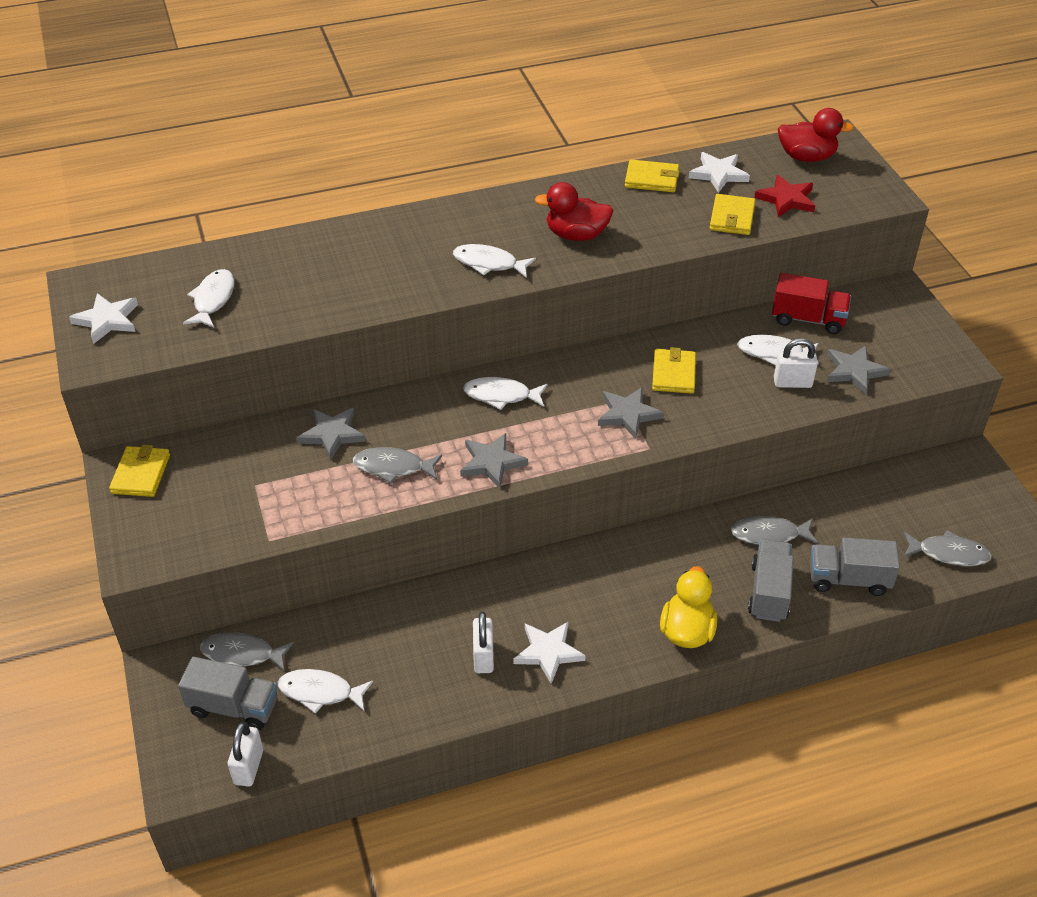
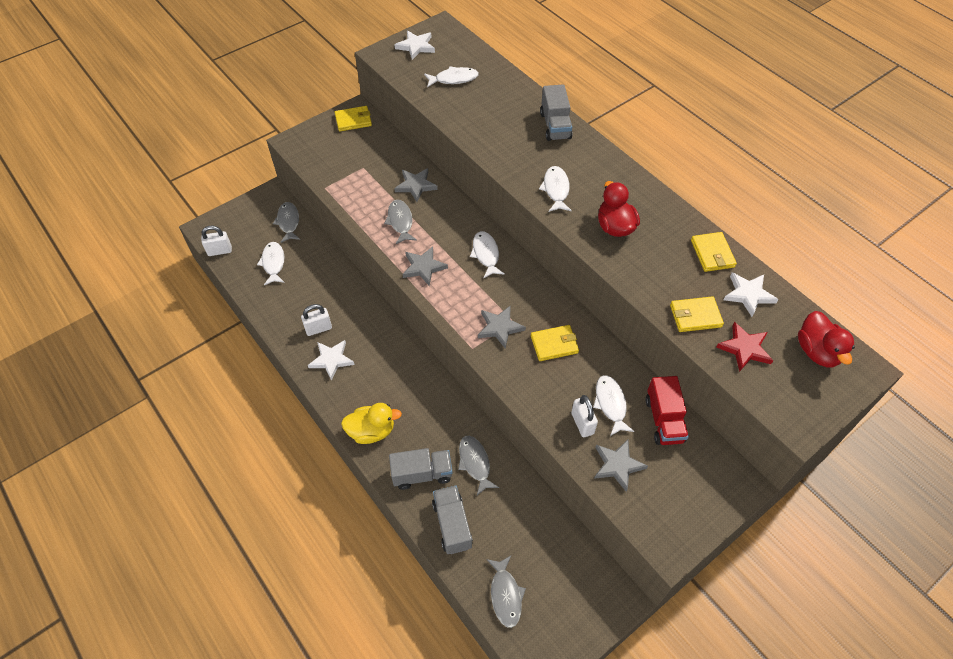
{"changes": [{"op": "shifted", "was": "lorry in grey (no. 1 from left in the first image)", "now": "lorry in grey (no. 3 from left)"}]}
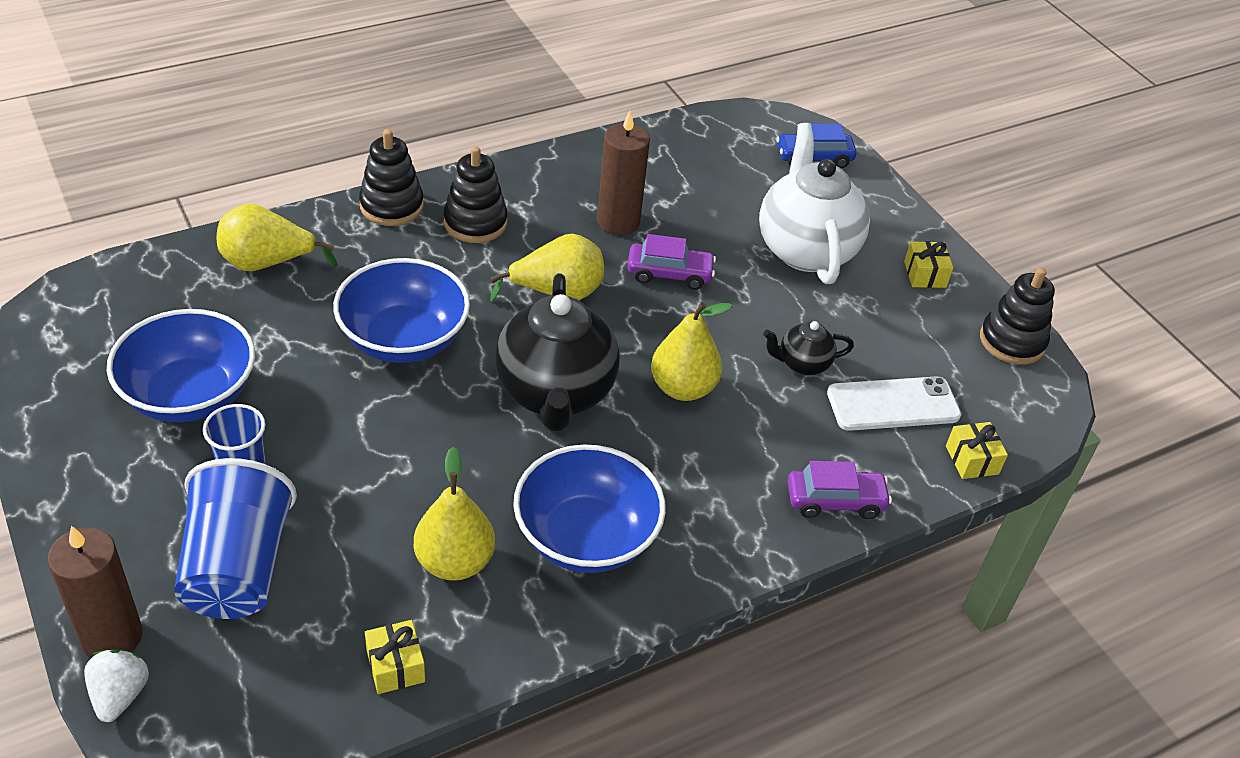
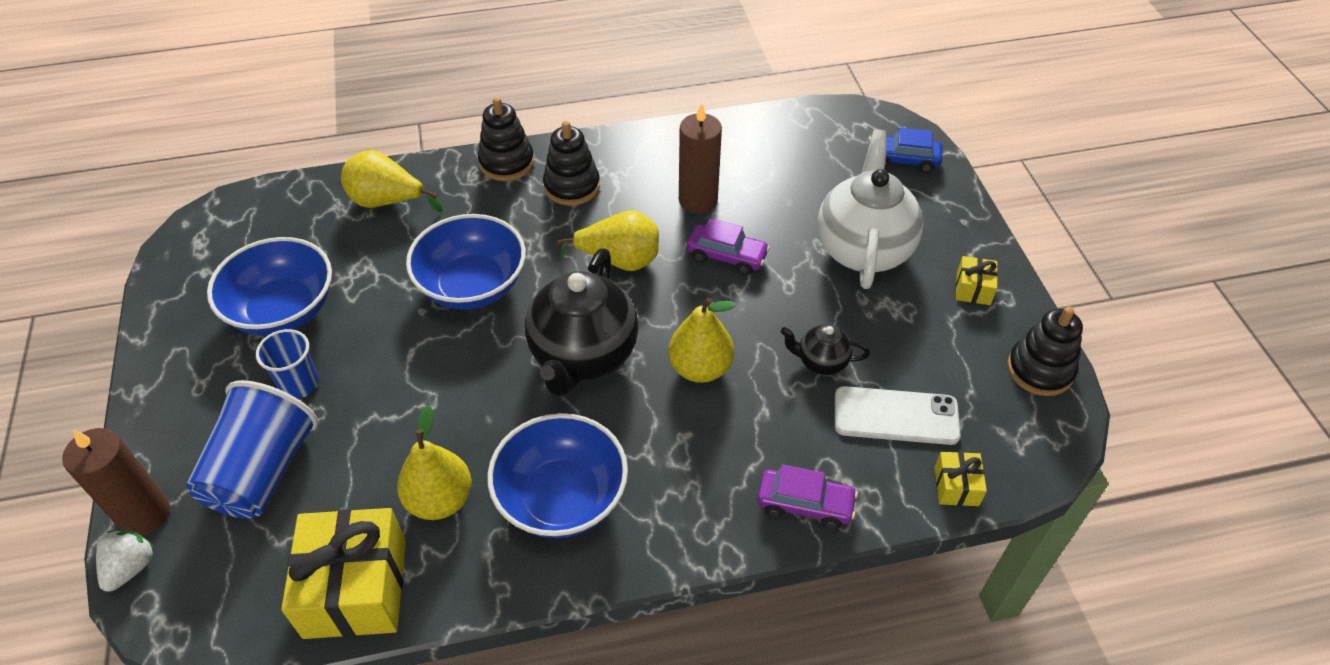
{"changes": [{"op": "scaled", "was": "present in golden (no. 1 from left)", "ratio": 2.16}]}
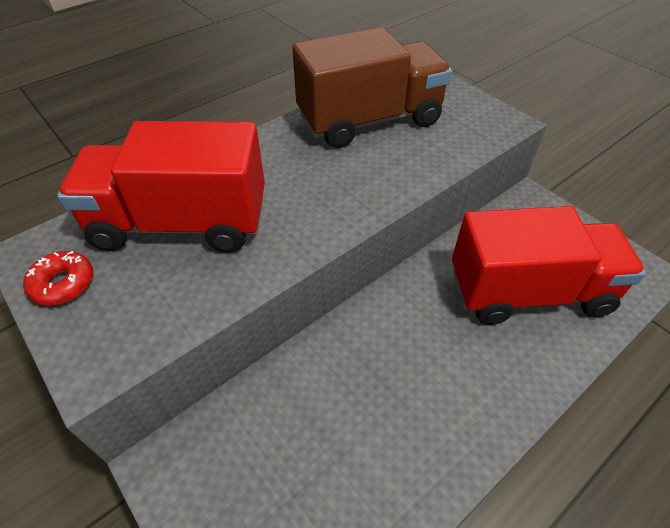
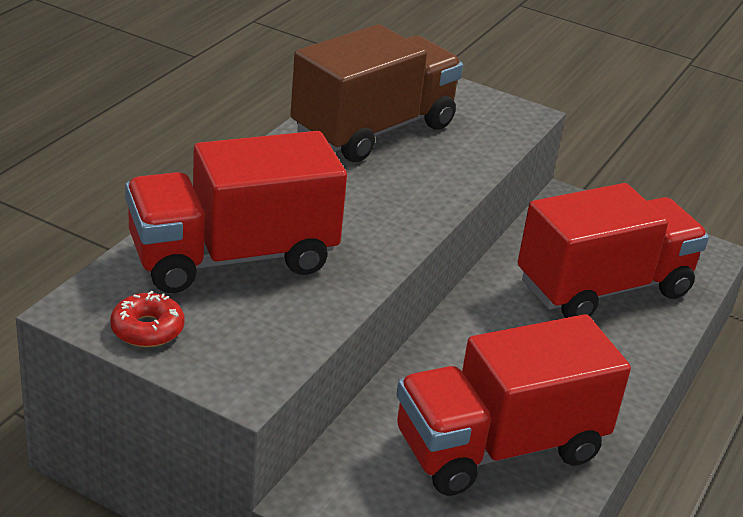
{"changes": [{"op": "new", "now": "lorry in crimson (no. 2 from left)"}]}
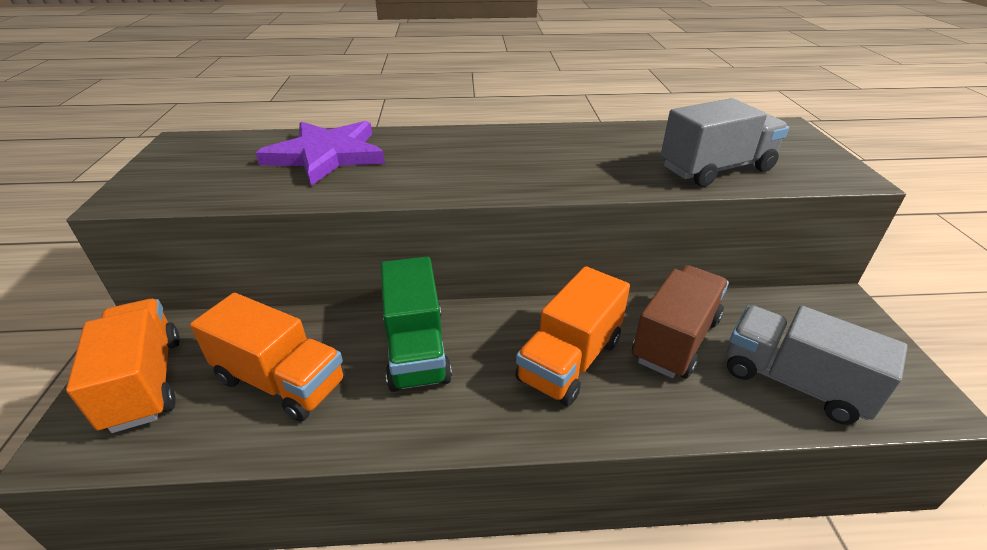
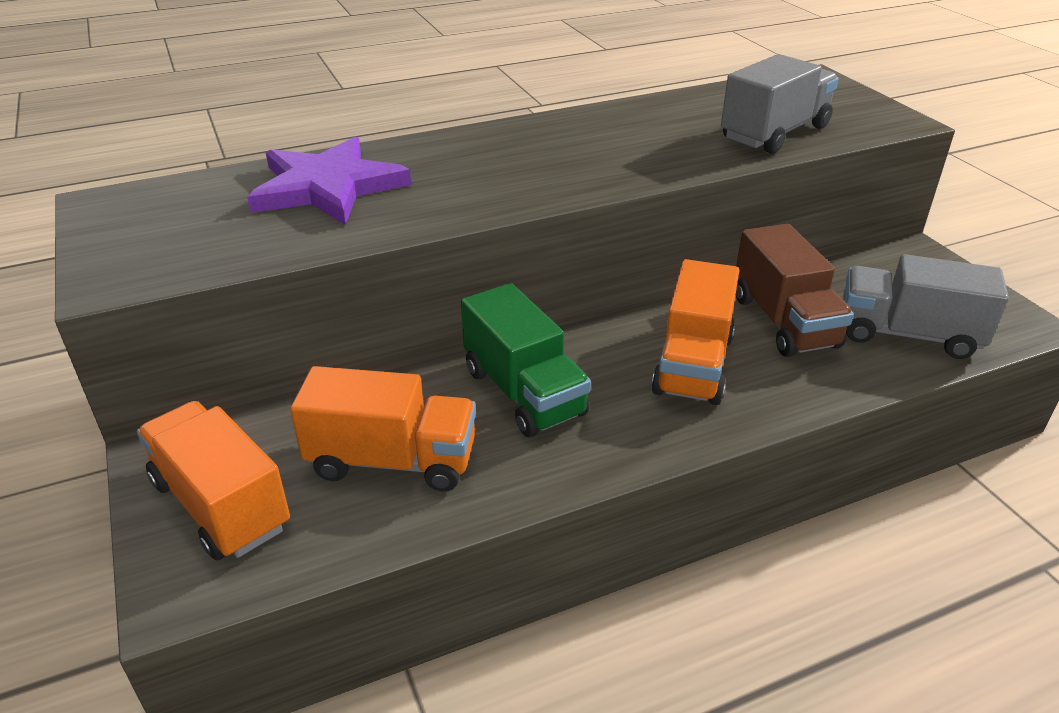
{"changes": [{"op": "rotated", "was": "lorry in brown", "clockwise": 150}]}
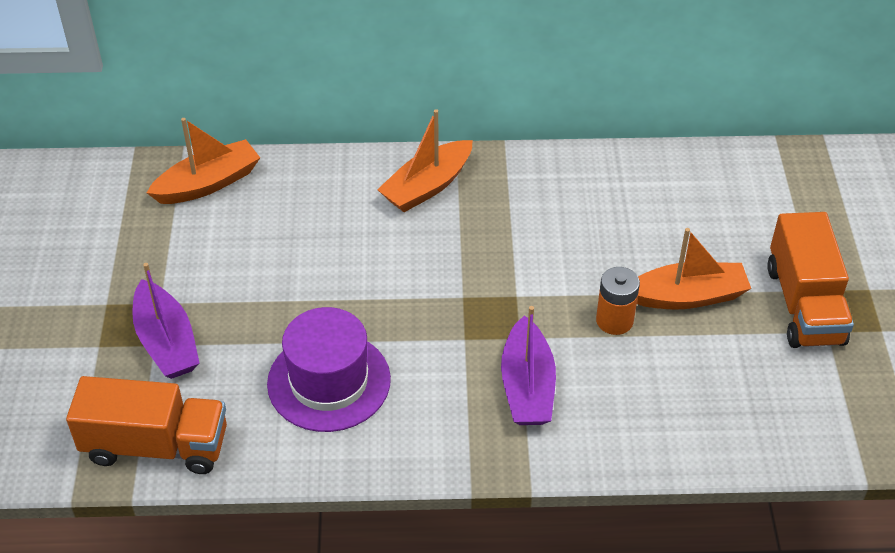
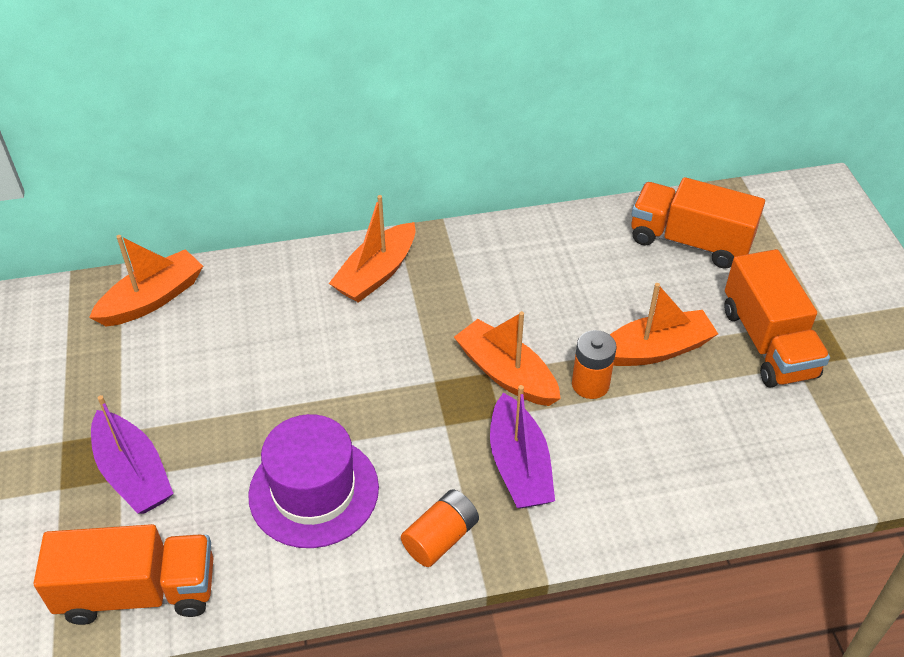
{"changes": [{"op": "new", "now": "AA battery in bright orange (no. 1 from left)"}, {"op": "new", "now": "toy boat in bright orange (no. 3 from left)"}, {"op": "new", "now": "lorry in bright orange (no. 2 from left)"}]}
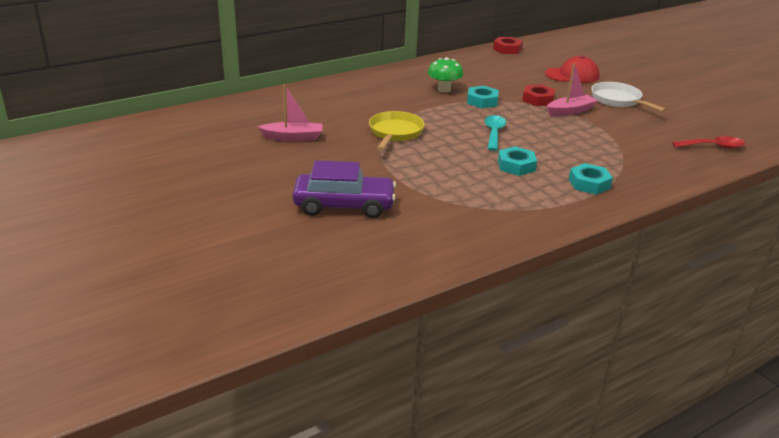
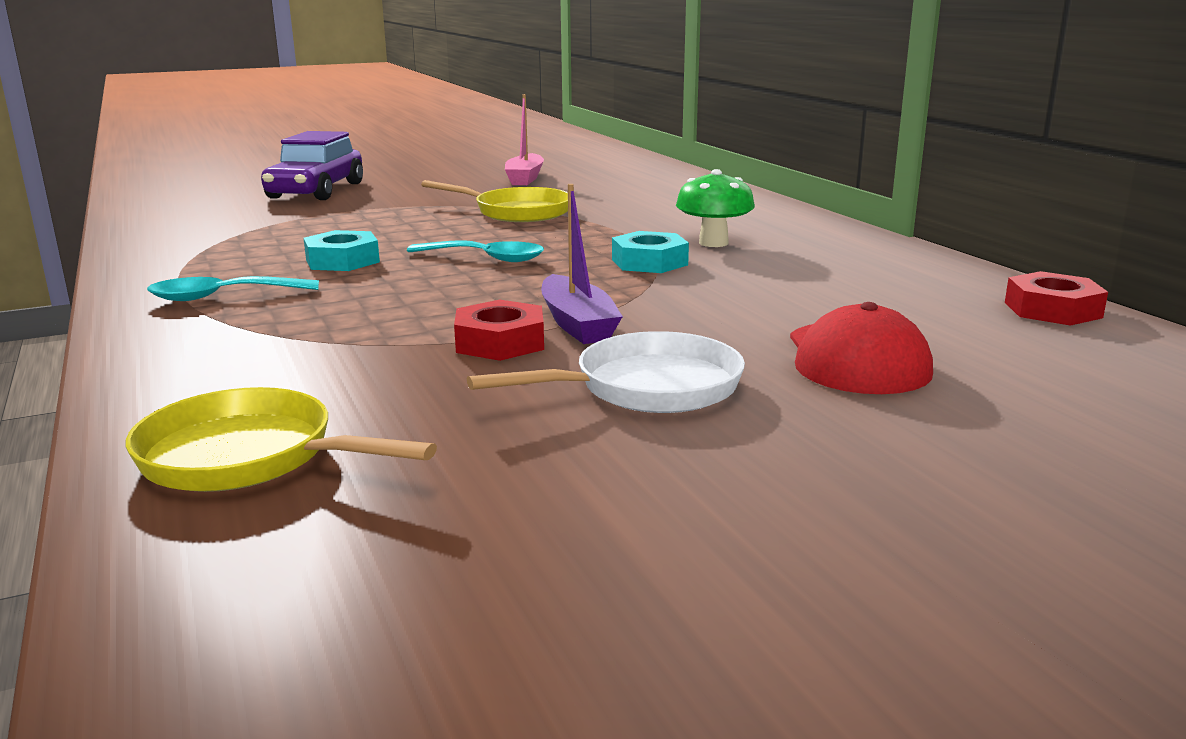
{"changes": [{"op": "shifted", "was": "nut in crimson (no. 2 from left in the first image)", "now": "nut in crimson (no. 1 from left)"}, {"op": "repainted", "was": "toy boat in rosy (no. 2 from left)", "now": "toy boat in violet"}, {"op": "swapped", "was": "nut in turquoise (no. 3 from left)", "now": "tablespoon in turquoise (no. 1 from left)"}, {"op": "swapped", "was": "tablespoon in crimson", "now": "frying pan in golden (no. 1 from left)"}]}
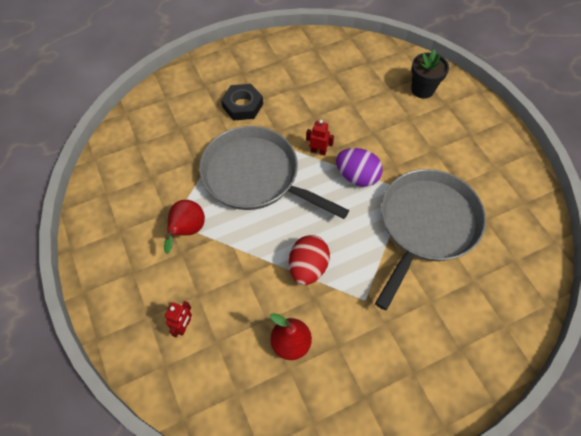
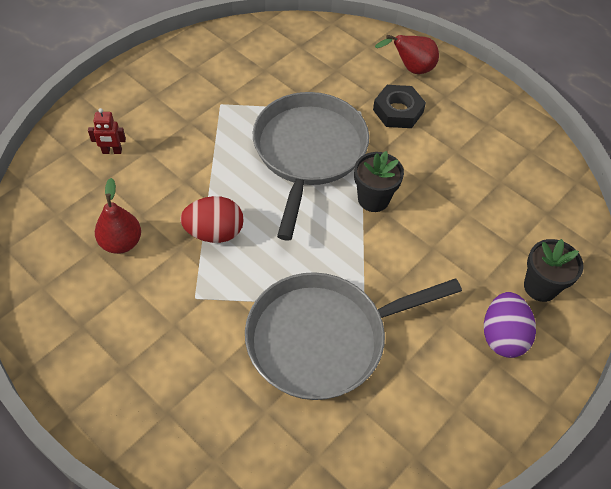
{"changes": [{"op": "shifted", "was": "toy pear in crimson (no. 1 from left in the first image)", "now": "toy pear in crimson (no. 2 from left)"}, {"op": "swapped", "was": "robot figure in crimson (no. 2 from left)", "now": "flower pot in black (no. 1 from left)"}, {"op": "shifted", "was": "toy egg in violet"}, {"op": "rotated", "was": "frying pan in grey (no. 2 from left)", "clockwise": 150}]}
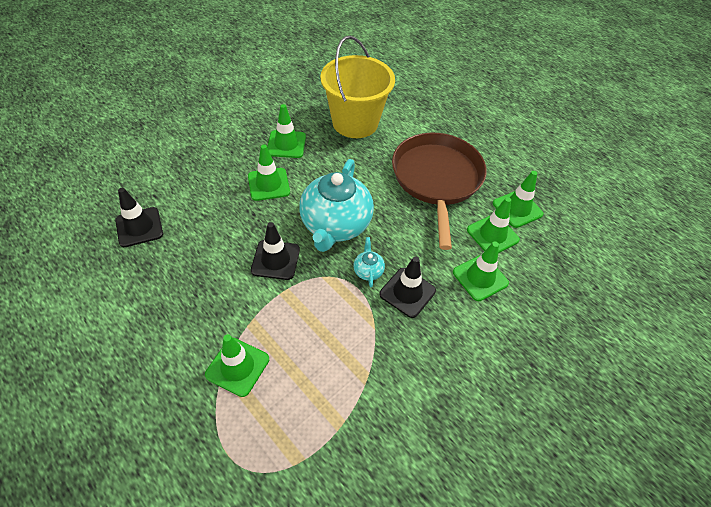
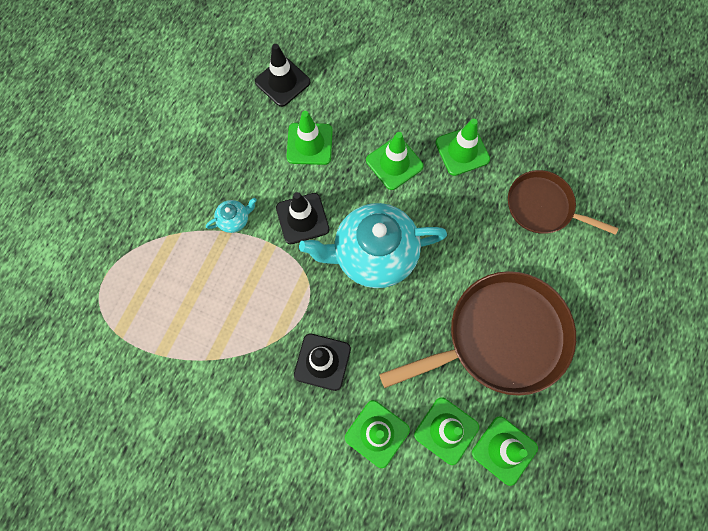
{"changes": [{"op": "shifted", "was": "road cone in emerald (no. 1 from left)"}, {"op": "swapped", "was": "sand bucket in golden", "now": "frying pan in brown (no. 2 from left)"}, {"op": "shifted", "was": "tea pot in turquoise (no. 2 from left in the first image)", "now": "tea pot in turquoise (no. 1 from left)"}]}
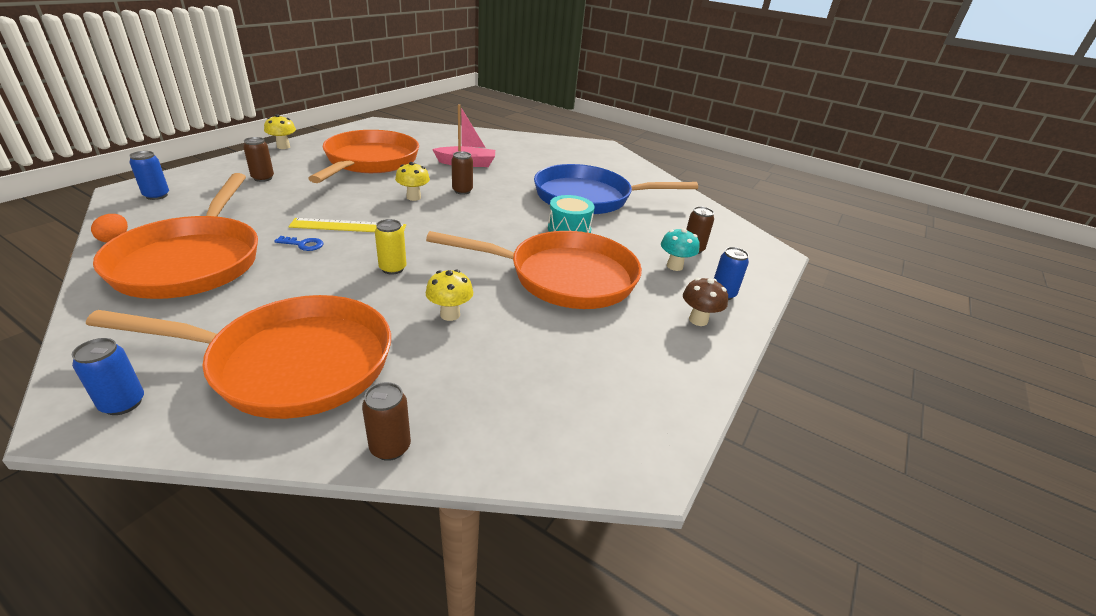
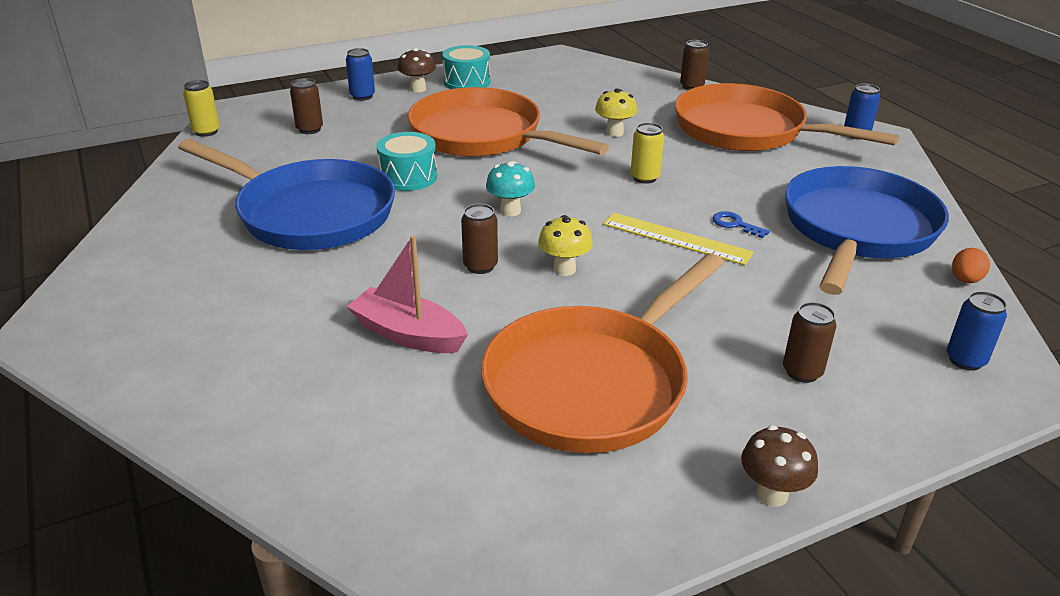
{"changes": [{"op": "repainted", "was": "frying pan in bright orange (no. 1 from left)", "now": "frying pan in cobalt (no. 2 from left)"}, {"op": "repainted", "was": "mushroom in golden (no. 1 from left)", "now": "mushroom in brown (no. 2 from left)"}, {"op": "shifted", "was": "mushroom in turquoise"}, {"op": "new", "now": "can in golden (no. 1 from left)"}, {"op": "new", "now": "drum in turquoise (no. 2 from left)"}]}
